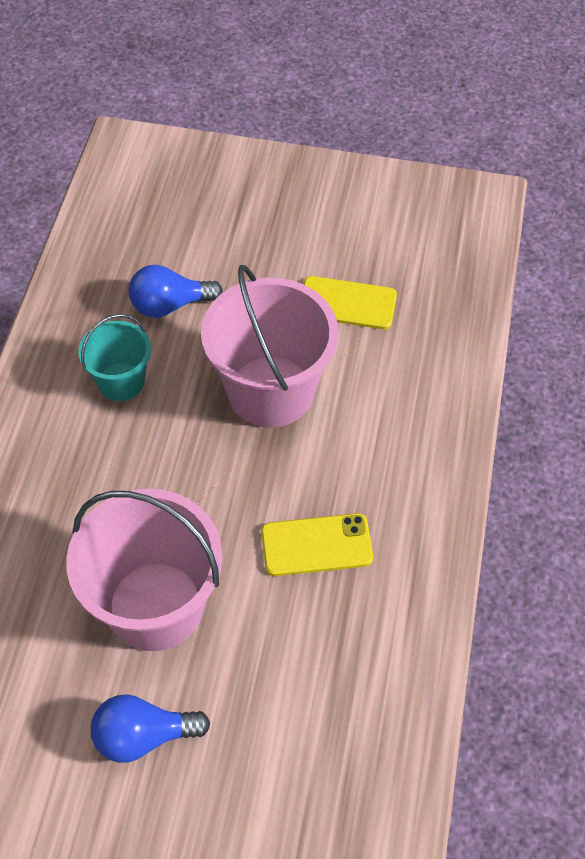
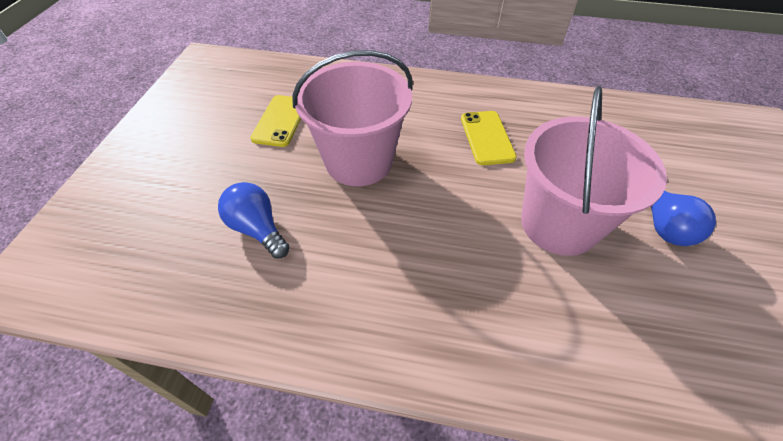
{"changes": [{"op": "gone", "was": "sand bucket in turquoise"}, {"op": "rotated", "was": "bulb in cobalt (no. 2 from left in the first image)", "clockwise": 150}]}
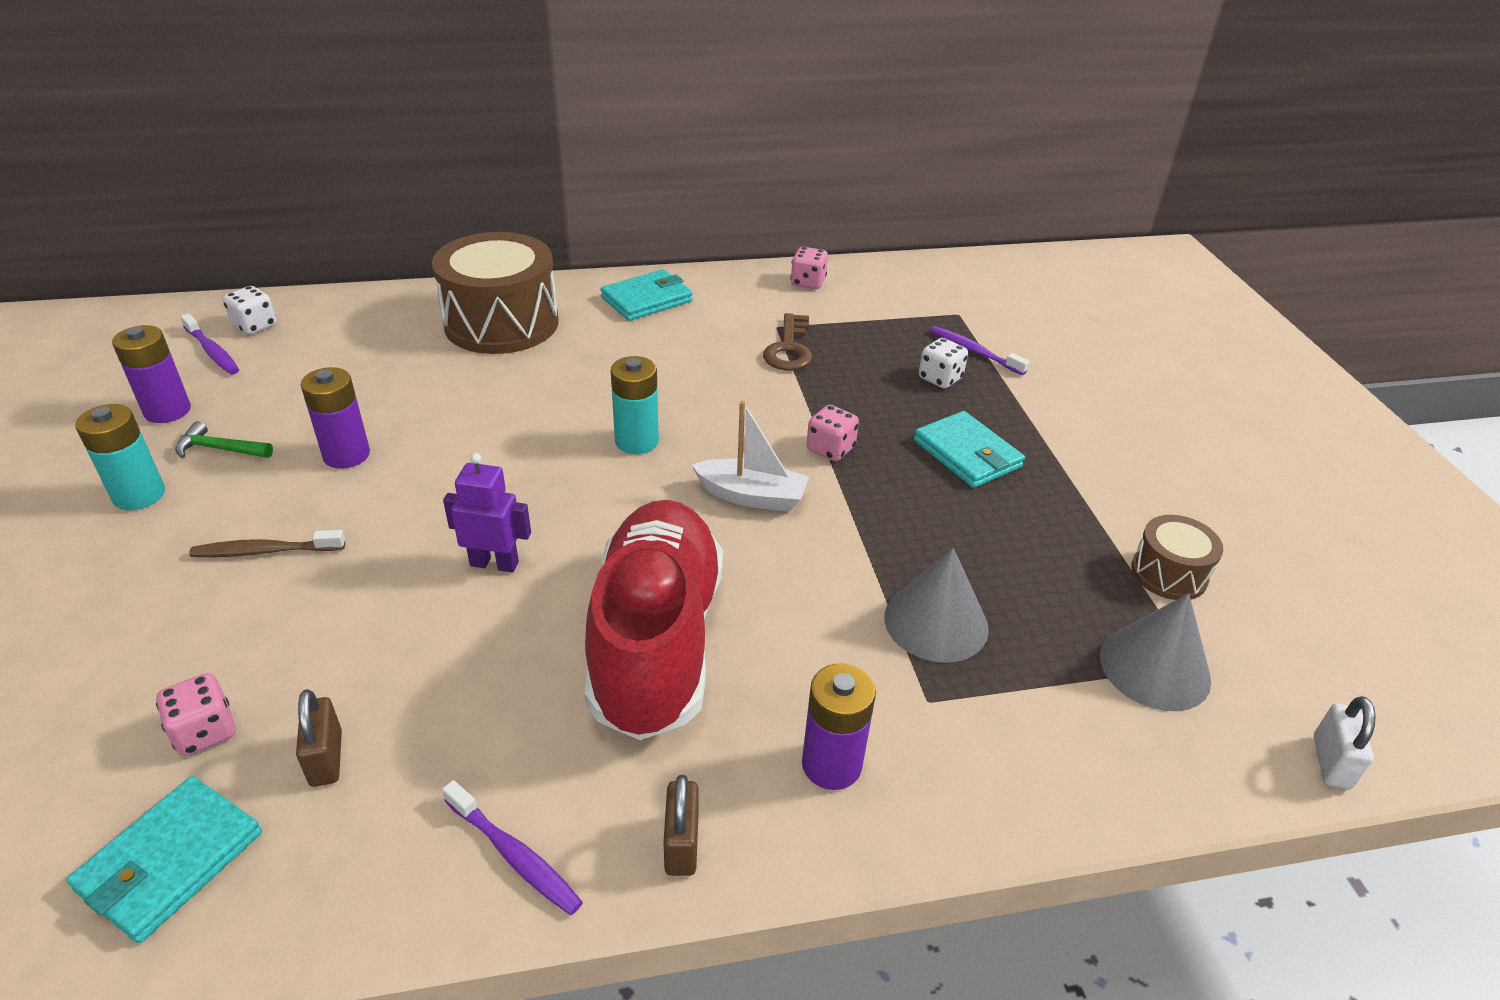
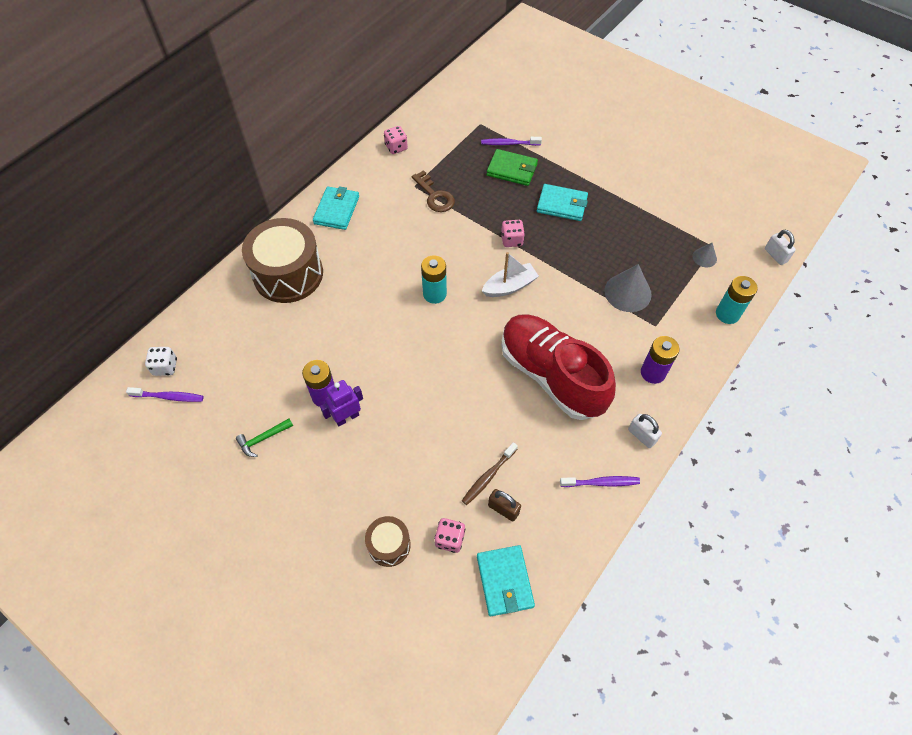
{"changes": [{"op": "shifted", "was": "AA battery in turquoise (no. 1 from left in the first image)", "now": "AA battery in turquoise (no. 2 from left)"}, {"op": "gone", "was": "AA battery in violet (no. 1 from left)"}, {"op": "shifted", "was": "dental brush in brown"}, {"op": "shifted", "was": "robot figure in violet"}, {"op": "repainted", "was": "small lock in brown (no. 2 from left)", "now": "small lock in snow-white (no. 1 from left)"}, {"op": "swapped", "was": "game die in snow-white (no. 2 from left)", "now": "wallet in emerald"}, {"op": "scaled", "was": "cone in grey (no. 2 from left)", "ratio": 0.53}, {"op": "shifted", "was": "drum in brown (no. 2 from left)"}]}
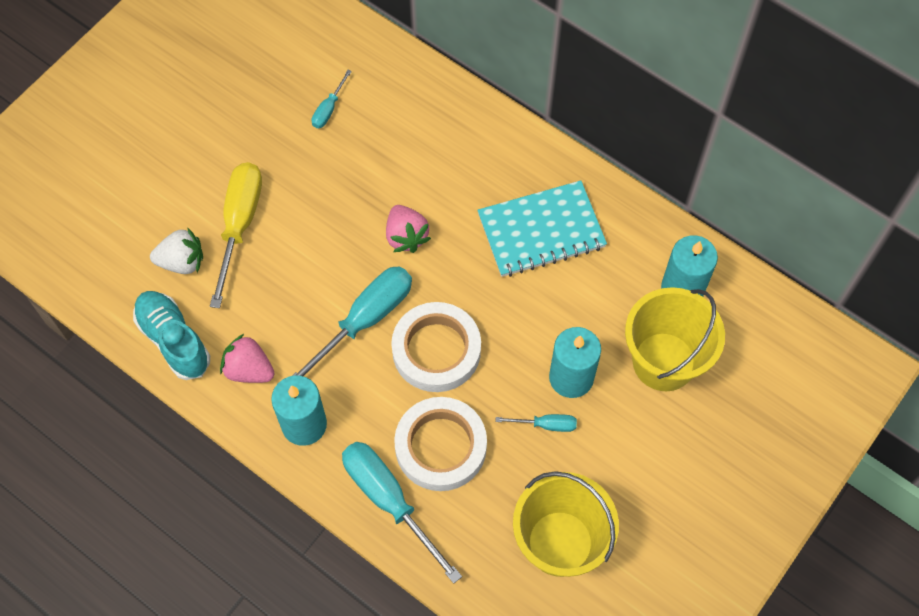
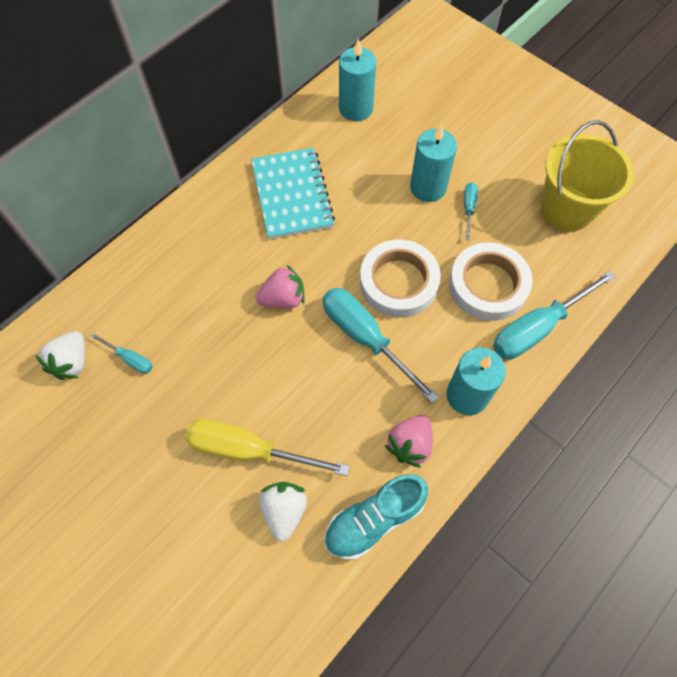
{"changes": [{"op": "gone", "was": "sand bucket in golden (no. 2 from left)"}, {"op": "new", "now": "strawberry in snow-white (no. 1 from left)"}]}
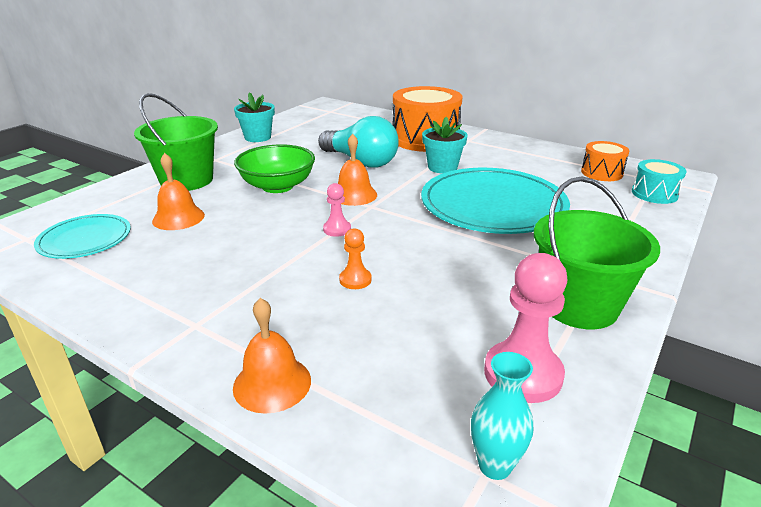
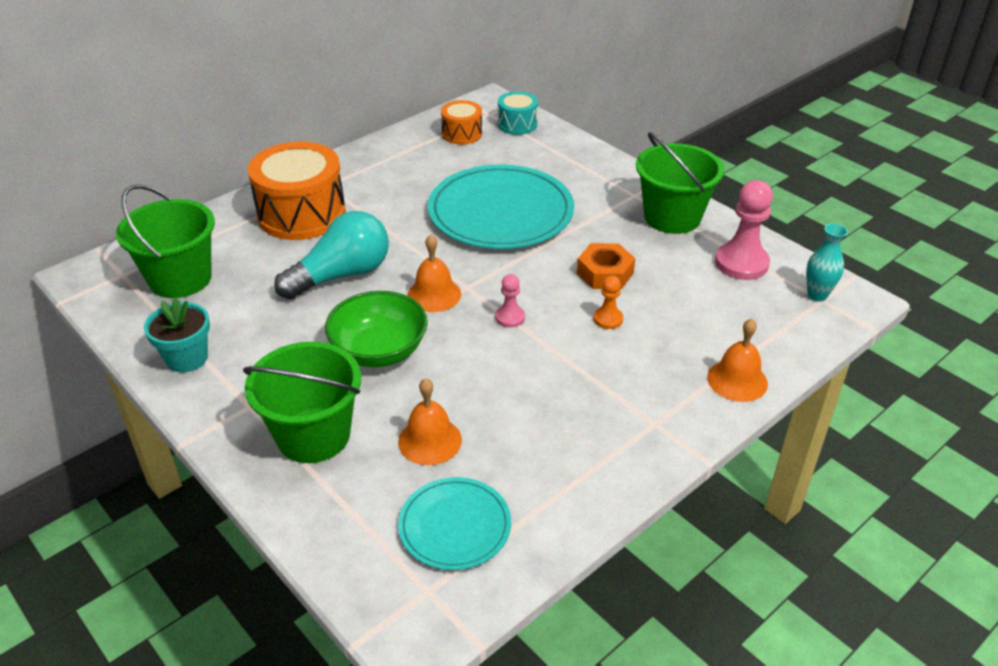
{"changes": [{"op": "gone", "was": "flower pot in turquoise (no. 2 from left)"}, {"op": "new", "now": "sand bucket in emerald (no. 1 from left)"}, {"op": "new", "now": "nut in bright orange"}]}
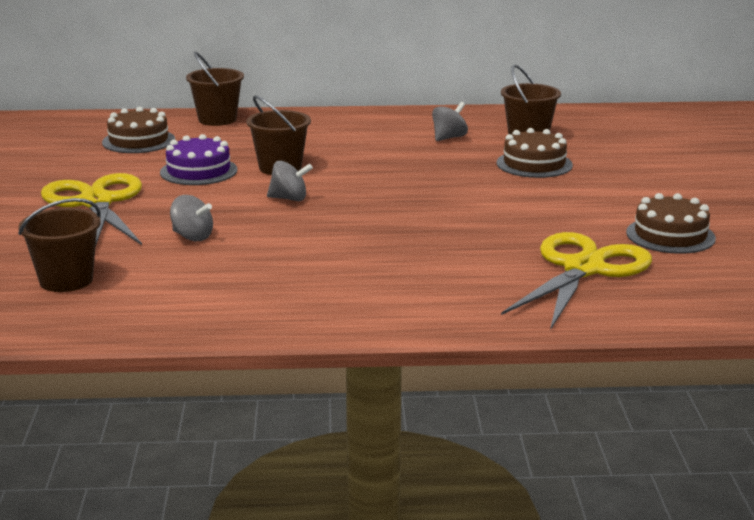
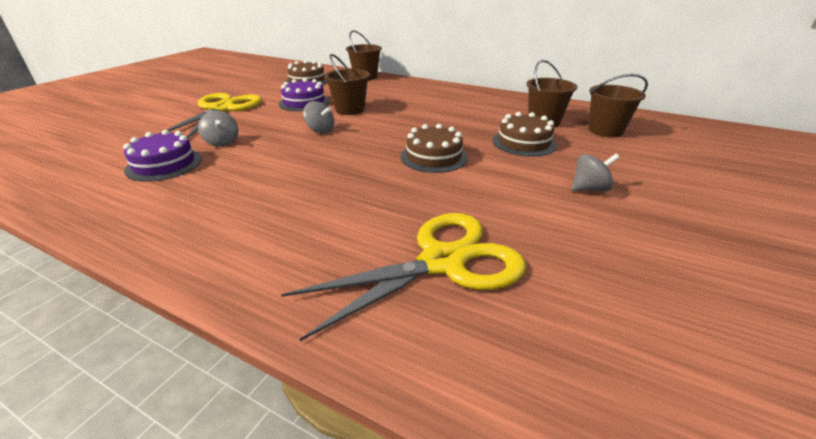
{"changes": [{"op": "shifted", "was": "sand bucket in brown (no. 1 from left in the first image)", "now": "sand bucket in brown (no. 4 from left)"}, {"op": "shifted", "was": "spinning top in grey (no. 3 from left)"}, {"op": "shifted", "was": "layer cake in brown (no. 3 from left in the first image)", "now": "layer cake in brown (no. 2 from left)"}, {"op": "new", "now": "layer cake in violet (no. 1 from left)"}]}
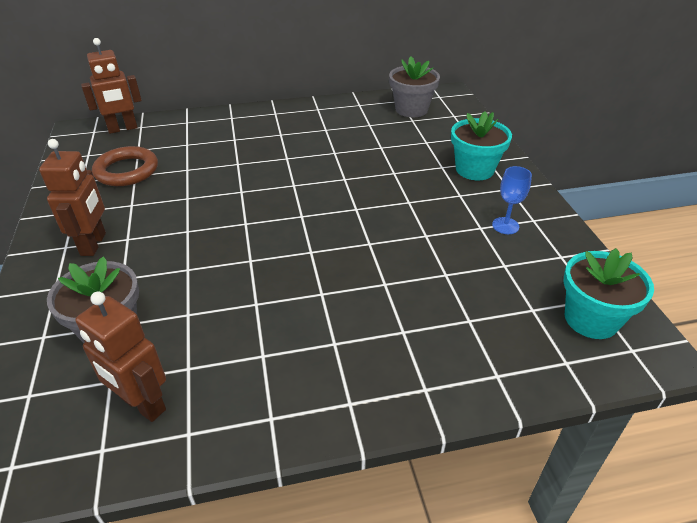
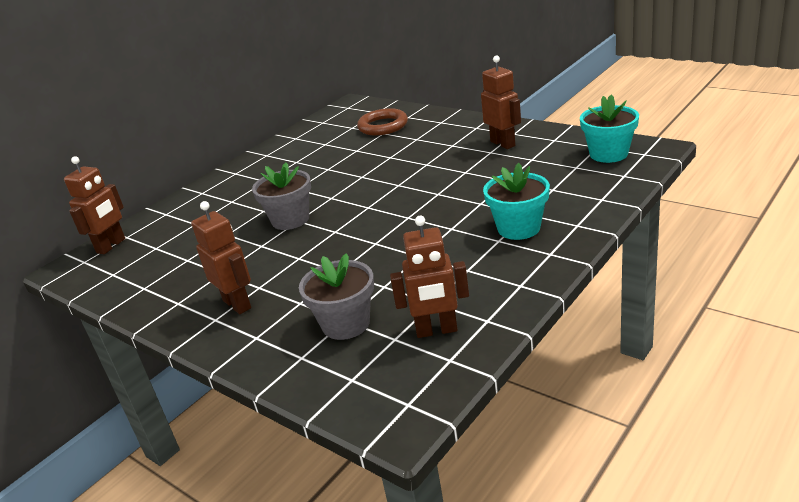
{"changes": [{"op": "shifted", "was": "ring in brown"}, {"op": "shifted", "was": "flower pot in grey (no. 2 from left in the first image)", "now": "flower pot in grey (no. 1 from left)"}, {"op": "shifted", "was": "flower pot in turquoise (no. 1 from left)"}, {"op": "swapped", "was": "wine glass in cobalt", "now": "robot figure in brown (no. 4 from left)"}]}
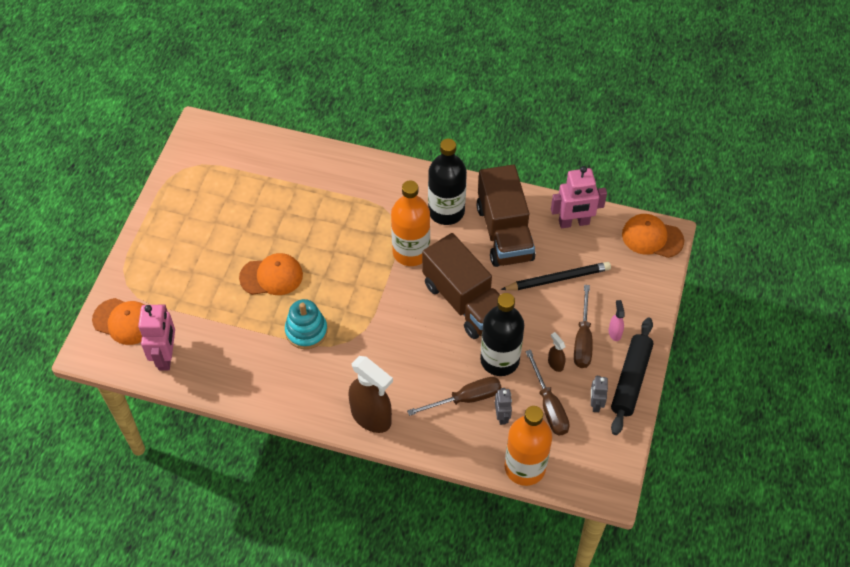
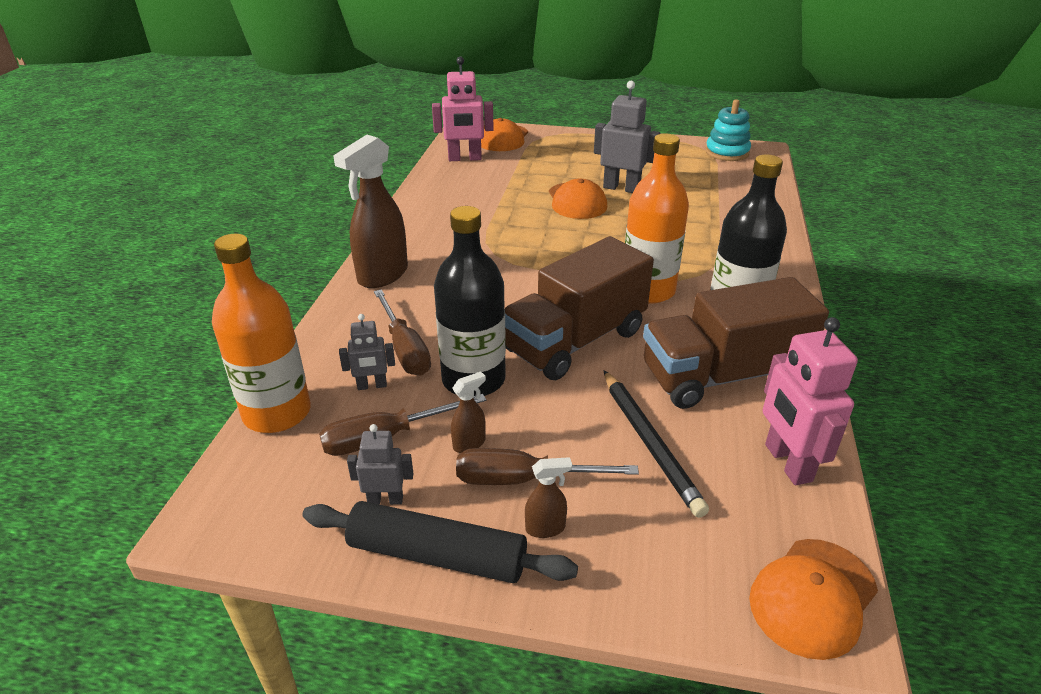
{"changes": [{"op": "shifted", "was": "ring stacker in turquoise"}, {"op": "repainted", "was": "sprayer in rosy", "now": "sprayer in brown (no. 3 from left)"}, {"op": "rotated", "was": "baseball cap in bright orange (no. 3 from left)", "clockwise": -150}, {"op": "new", "now": "robot figure in grey (no. 3 from left)"}]}
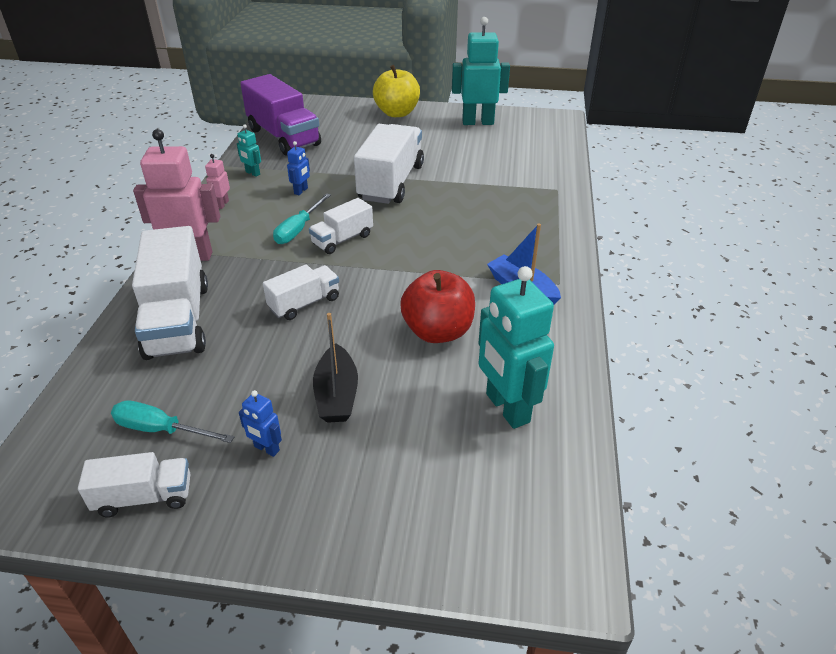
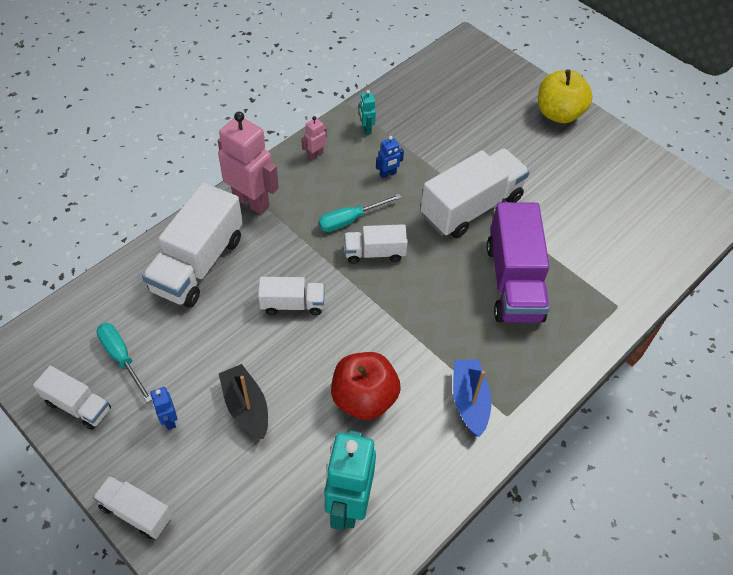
{"changes": [{"op": "shifted", "was": "lorry in violet"}, {"op": "rotated", "was": "toy boat in black", "clockwise": 120}, {"op": "gone", "was": "robot figure in turquoise (no. 2 from left)"}, {"op": "new", "now": "lorry in snow-white (no. 2 from left)"}]}
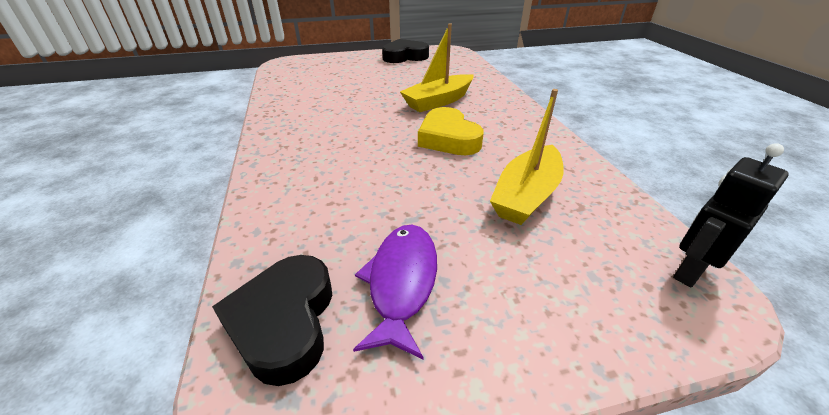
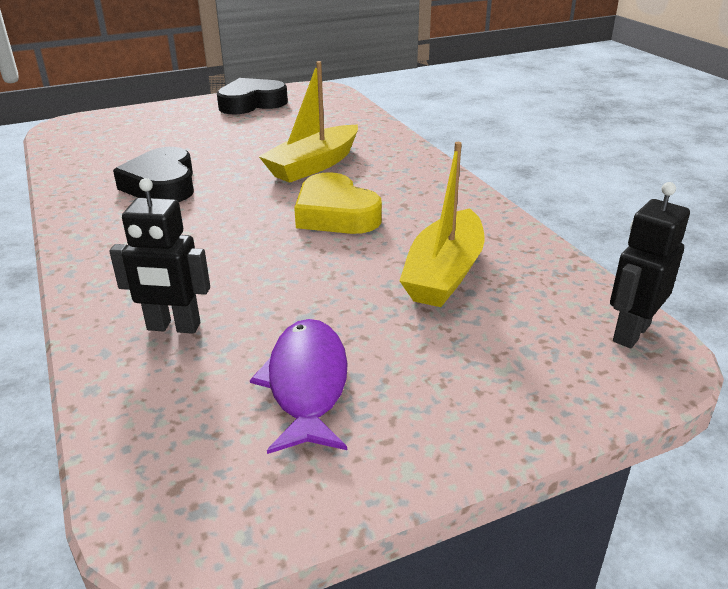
{"changes": [{"op": "shifted", "was": "love heart in black (no. 1 from left)"}, {"op": "new", "now": "robot figure in black (no. 1 from left)"}]}
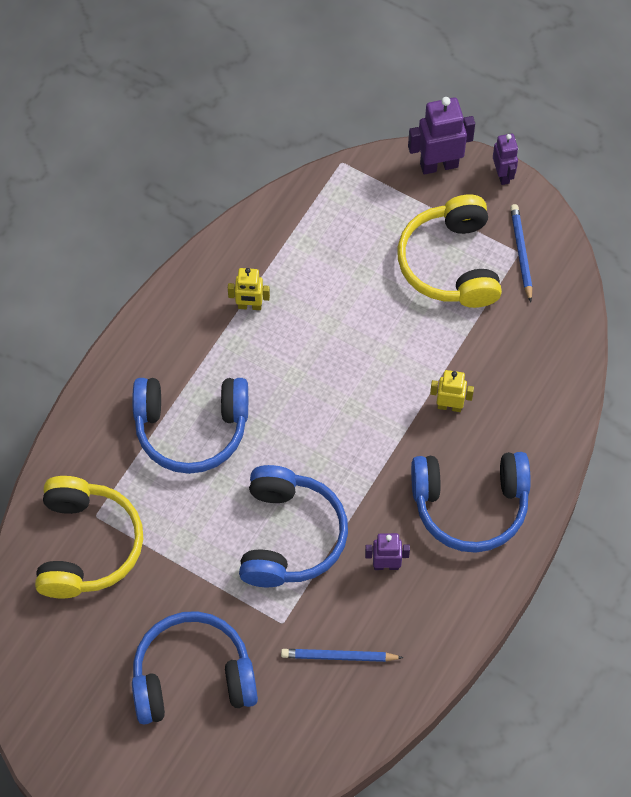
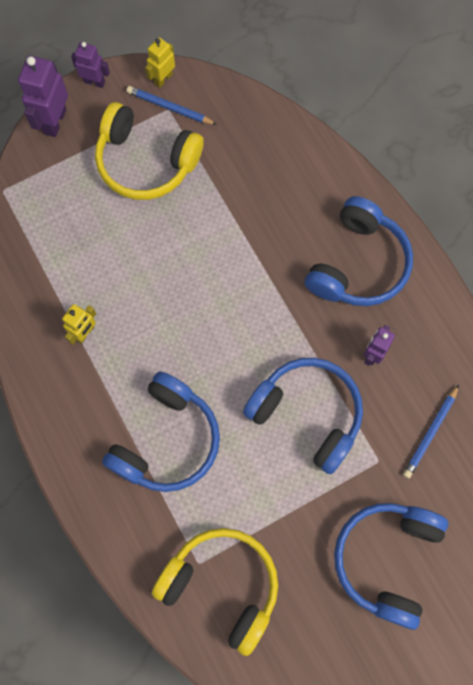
{"changes": [{"op": "shifted", "was": "robot figure in golden (no. 2 from left)"}]}
